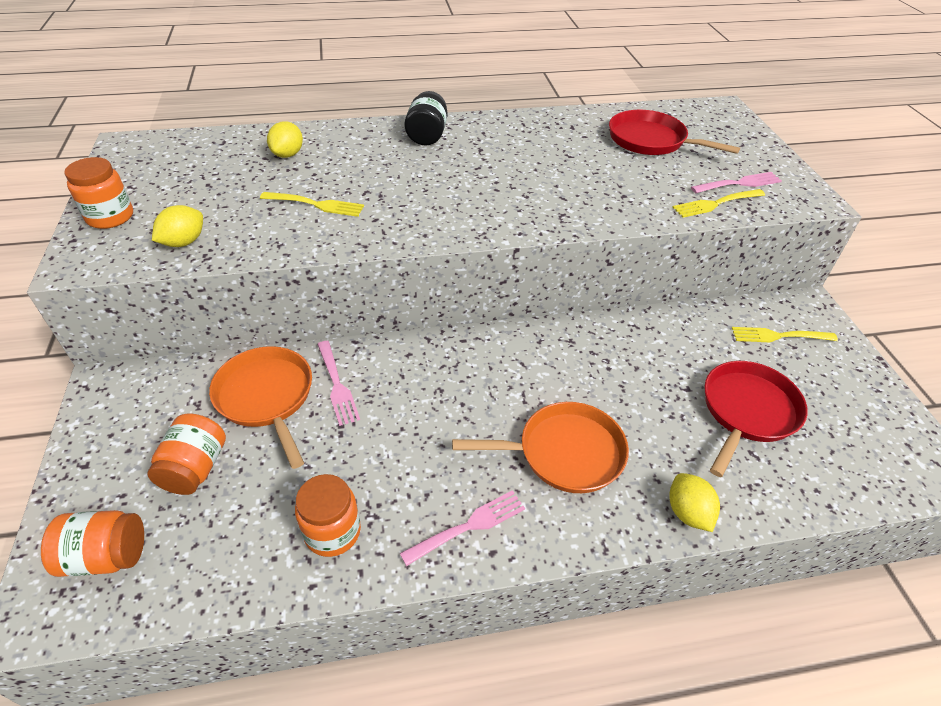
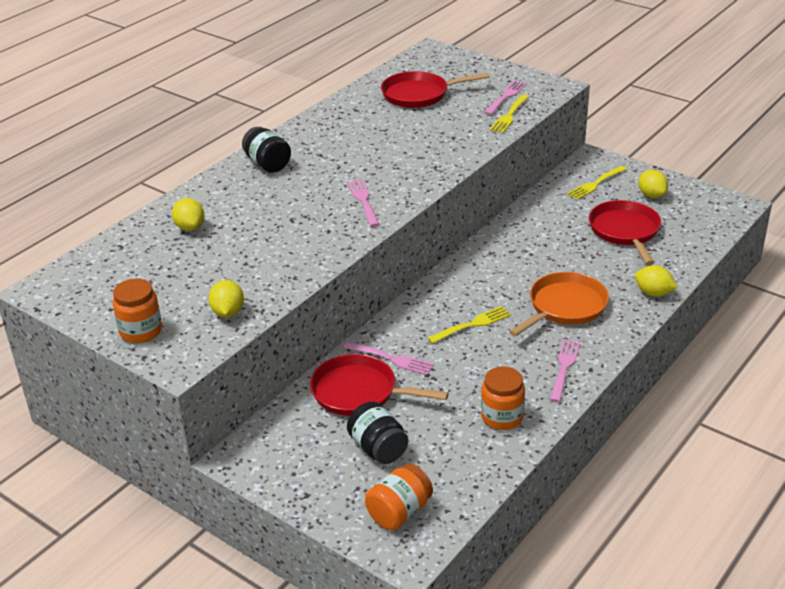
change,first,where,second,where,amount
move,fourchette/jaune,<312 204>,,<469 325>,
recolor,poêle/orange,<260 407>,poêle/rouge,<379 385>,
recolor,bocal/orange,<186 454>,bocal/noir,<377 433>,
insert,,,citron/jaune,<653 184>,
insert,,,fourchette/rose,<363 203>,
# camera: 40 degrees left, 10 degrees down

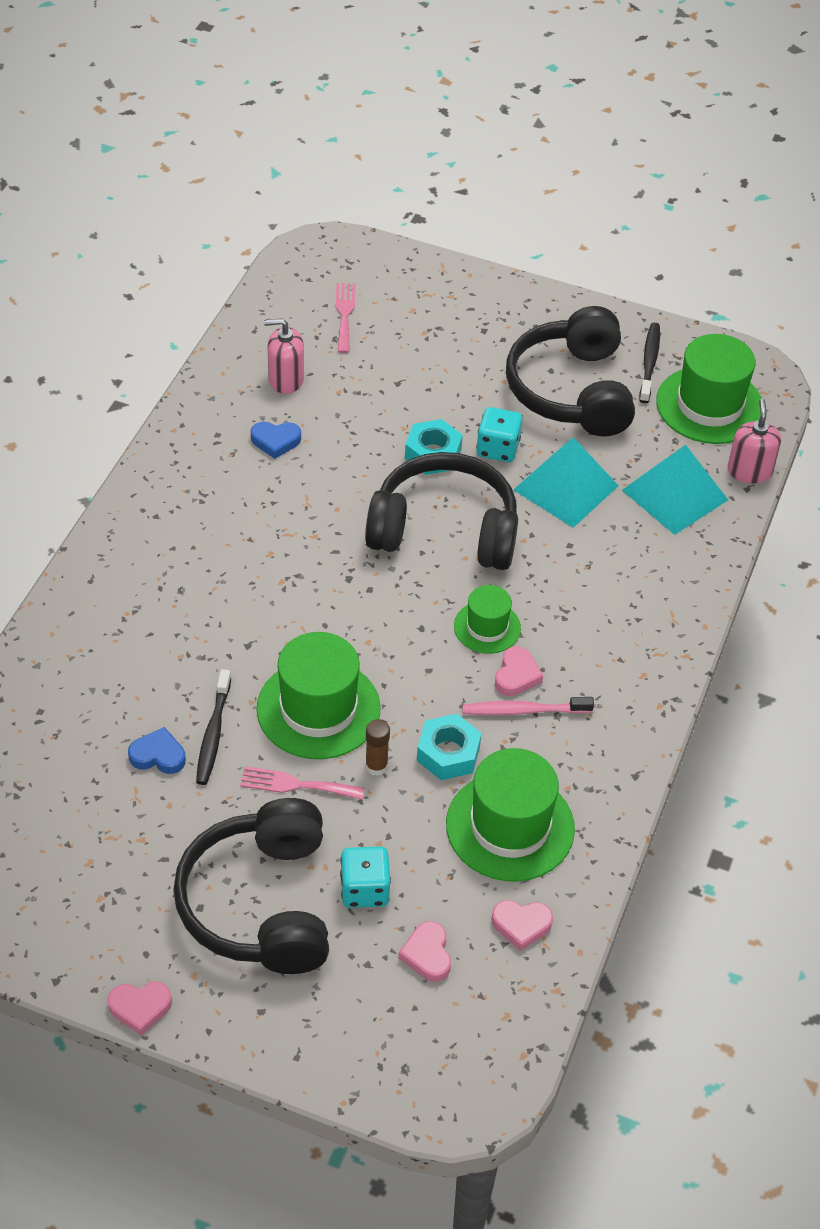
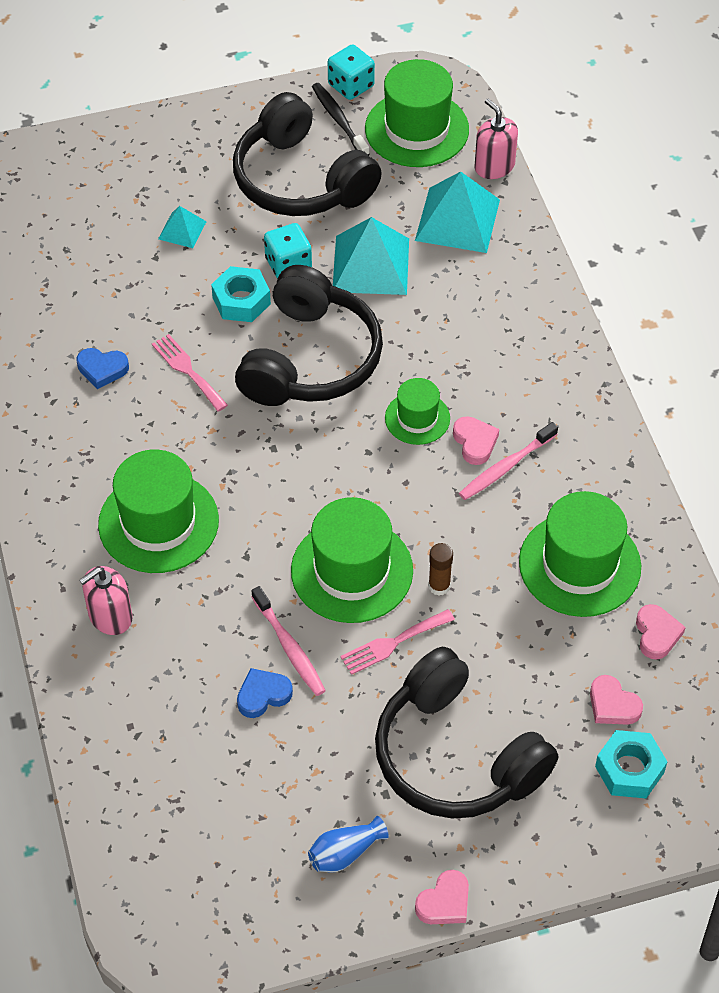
change,first,where,second,where,amount
move,fourchette/rose,<345 318>,,<190 373>,
move,distributeur de savon/rose,<284 356>,,<106 600>,
rotate,cœur/bleu,<276 440>,,<103 368>,45 degrees clockwise
rotate,casque audio/noir,<441 511>,,<309 335>,135 degrees clockwise
recolor,brosse à dents/noir,<213 727>,brosse à dents/rose,<289 641>,
move,écrou/turquoise,<449 747>,,<631 764>,
move,dé/turquoise,<365 877>,,<351 72>,
rotate,cœur/rose,<522 925>,,<661 631>,60 degrees counterclockwise
insert,,,pyramide/turquoise,<182 227>,
insert,,,chapeau/vert,<158 511>,
insert,,,vase/bleu,<348 844>,
# camera: 35 degrees left, 5 degrees up

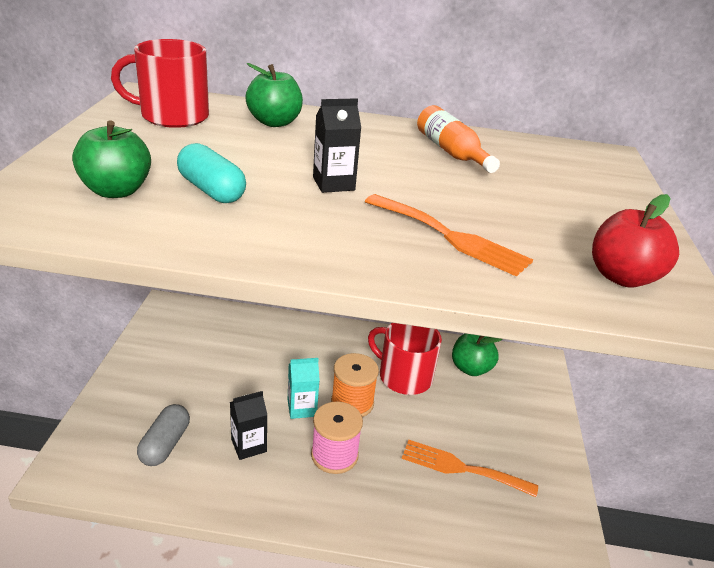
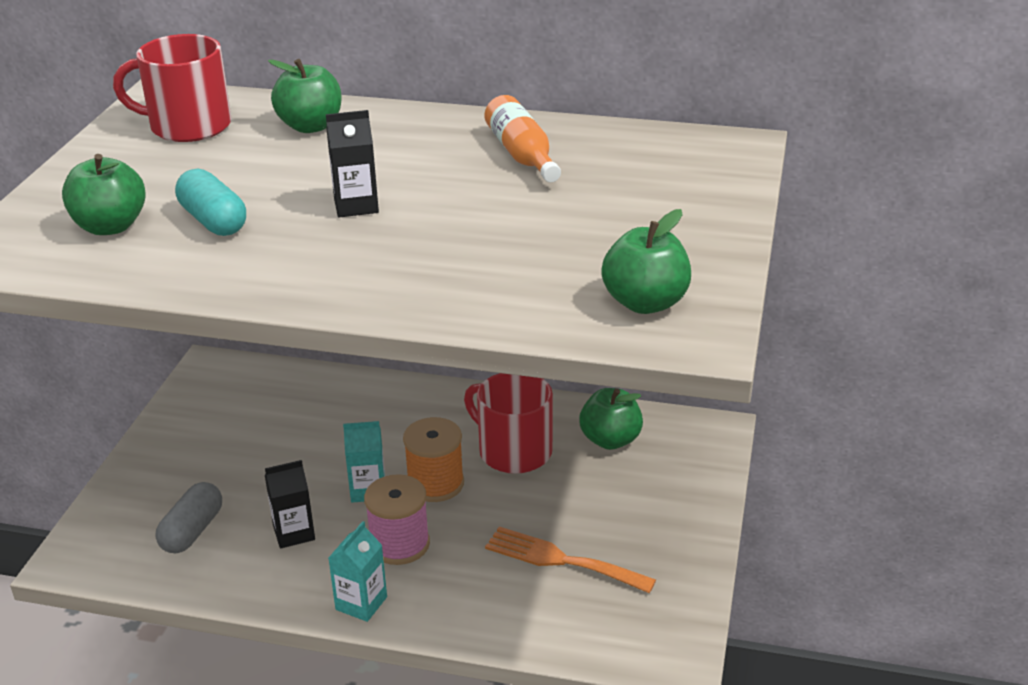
change,first,where,second,where,amount
delete,fourchette/orange,<449 235>,,,
recolor,pomme/rouge,<635 241>,pomme/vert,<646 261>,
insert,,,brique de lait/turquoise,<357 571>,
# camera: 10 degrees right, 0 degrees up

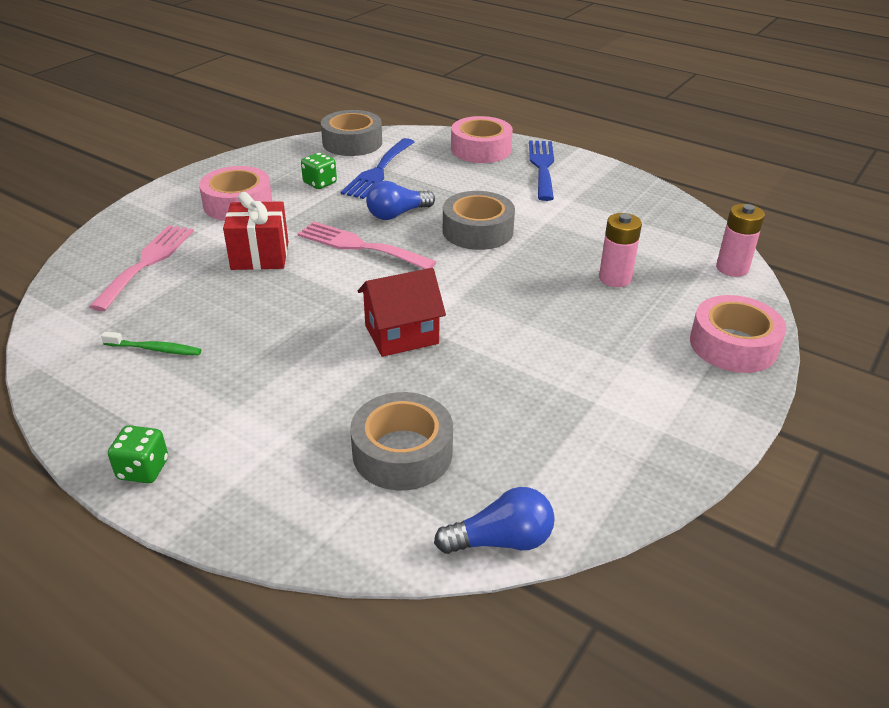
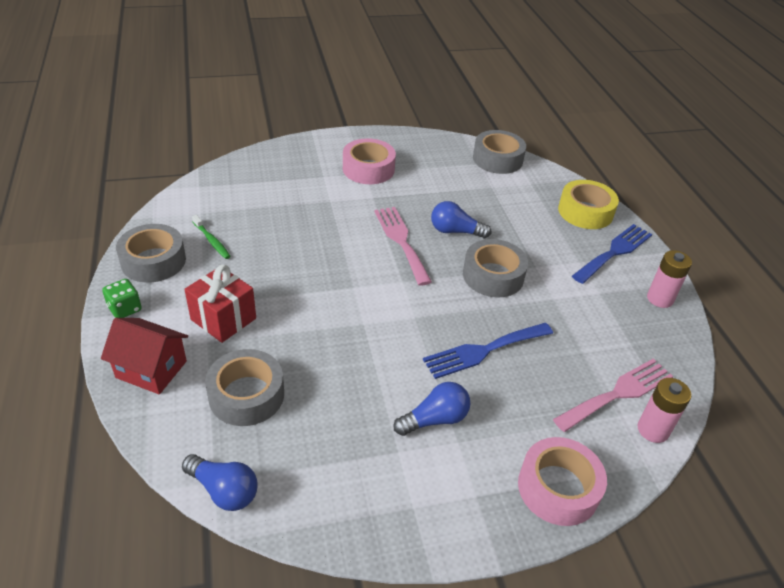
change,first,where,second,where,amount
recolor,ruban adhésif/rose,<482 139>,ruban adhésif/jaune,<588 204>,
move,fourchette/bleu,<377 168>,,<488 351>,
delete,dé/vert,<319 170>,,,
move,cadeau/rouge,<255 231>,,<220 304>,
move,pile/rose,<620 250>,,<669 279>,
move,fourchette/rose,<141 268>,,<613 395>,
move,maison/rouge,<402 312>,,<144 356>,
insert,,,ruban adhésif/gris,<151 253>,
insert,,,ampoule/bleu,<432 409>,
# camera: 40 degrees right, 5 degrees up

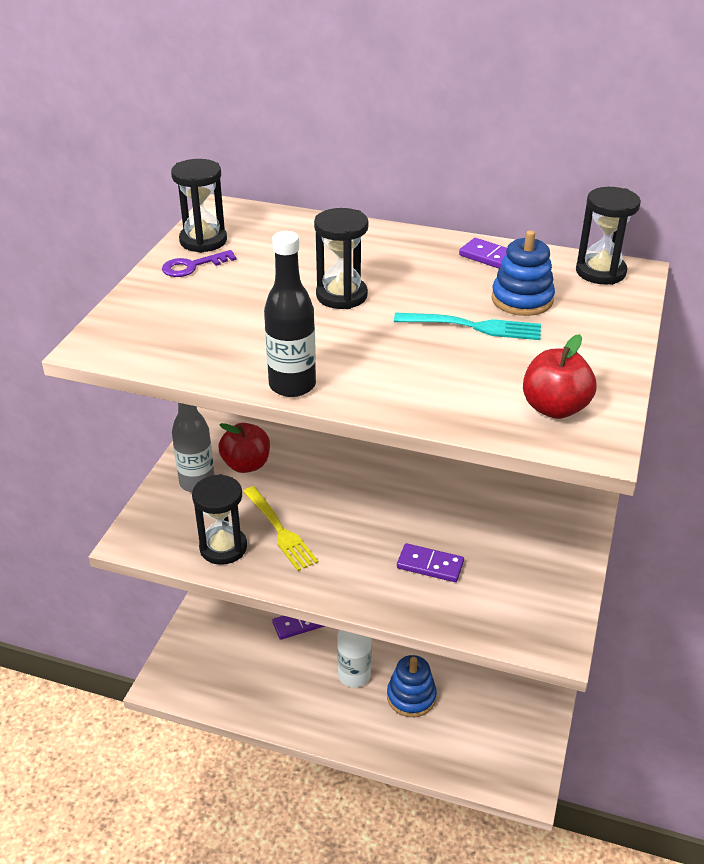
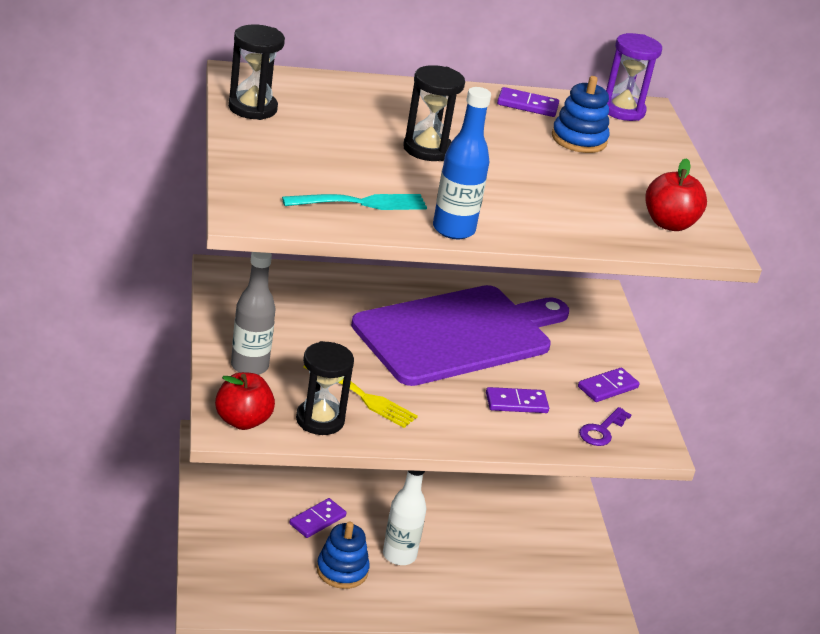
change,first,where,second,where,amount
recolor,sablier/noir,<608 236>,sablier/violet,<634 77>,
recolor,bouteille/noir,<290 314>,bouteille/bleu,<462 163>,
move,clé/violet,<199 263>,,<605 426>,
move,fourchette/turquoise,<467 326>,,<354 202>,
move,pomme/rouge,<244 448>,,<245 401>,
move,jouet à empiler/bleu,<412 686>,,<343 555>,
insert,,,planche à découper/violet,<460 335>,
insert,,,domino/violet,<609 385>,
# camera: 30 degrees left, 5 degrees down

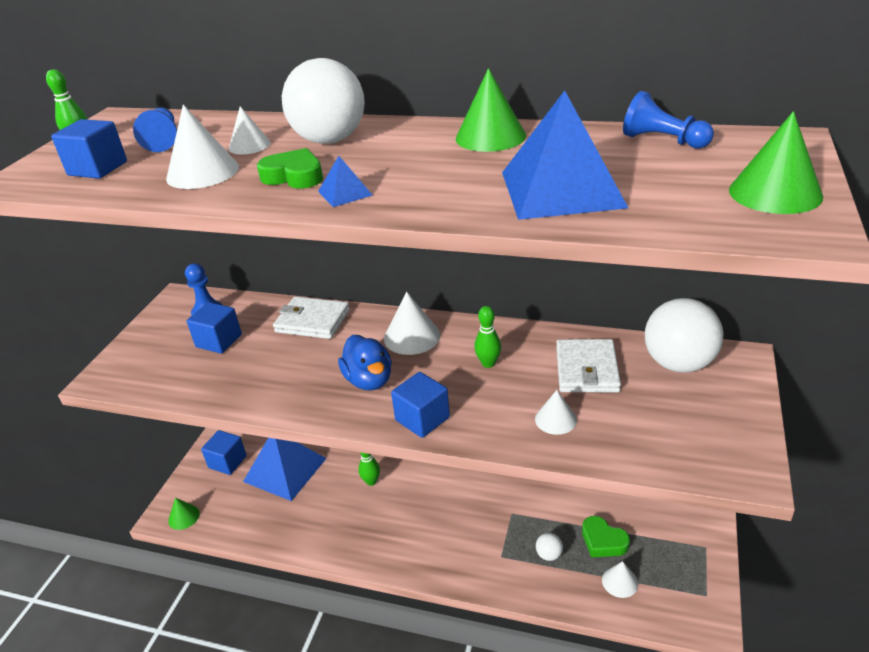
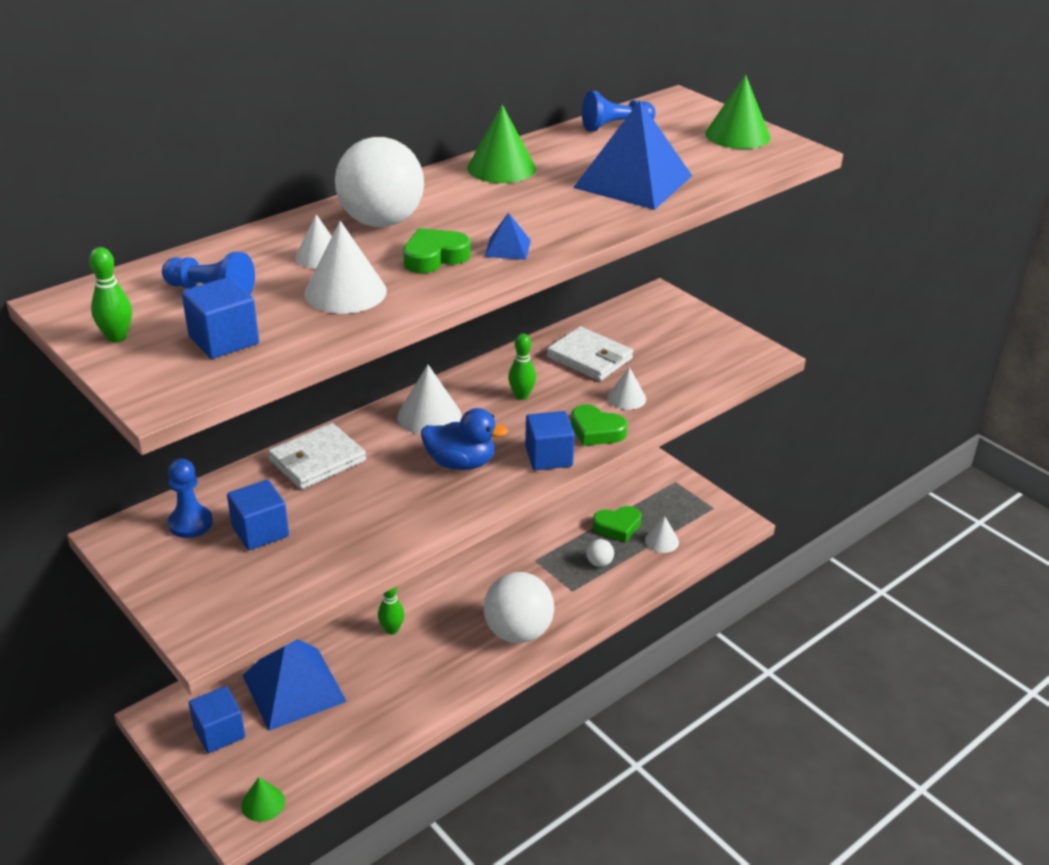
change,first,where,second,where,amount
move,balle/blanc,<684 335>,,<518 607>,
insert,,,cœur/vert,<599 425>,
# camera: 60 degrees left, 0 degrees up

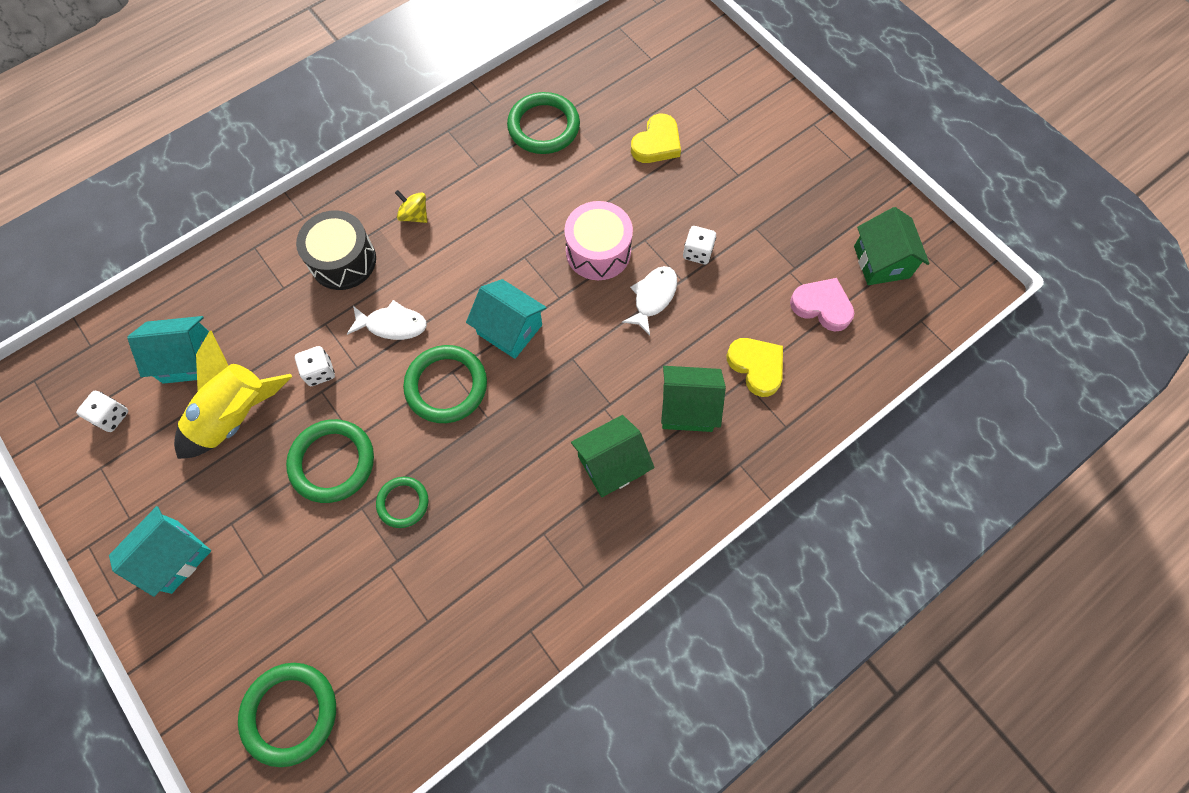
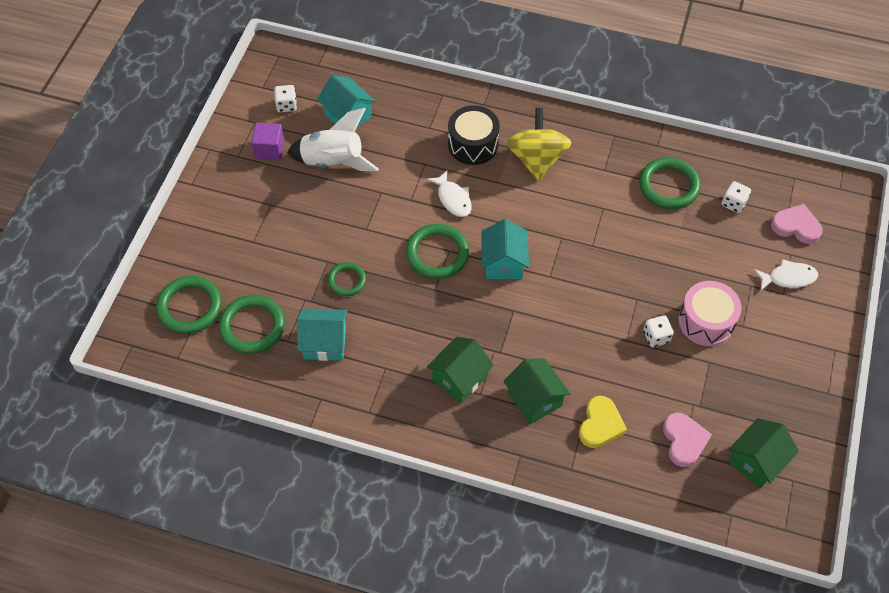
change,first,where,second,where,amount
delete,cœur/jaune,<656 138>,,,
resize,toupie/jaune,<411 206>,,<538 144>,x2.17
move,tambour/rose,<598 240>,,<710 313>,
move,poisson/blanc,<649 300>,,<786 275>,
recolor,fusée/jaune,<233 395>,fusée/blanc,<333 139>,
move,dé/blanc,<315 366>,,<736 197>,
rotate,maison/vert,<613 456>,,<460 370>,75 degrees counterclockwise
move,anneau/vert,<330 461>,,<252 324>,
move,maison/turquoise,<160 551>,,<322 334>,
insert,,,cube/violet,<267 141>,
insert,,,cœur/rose,<797 224>,
# camera: 55 degrees right, 10 degrees down

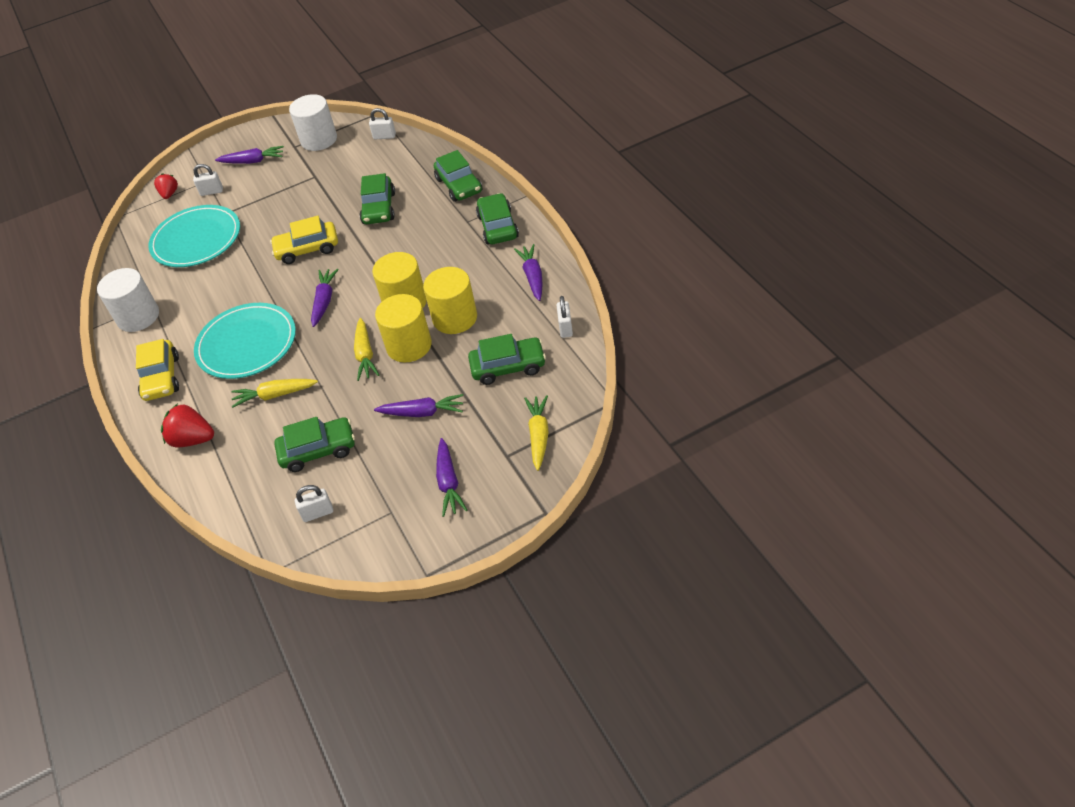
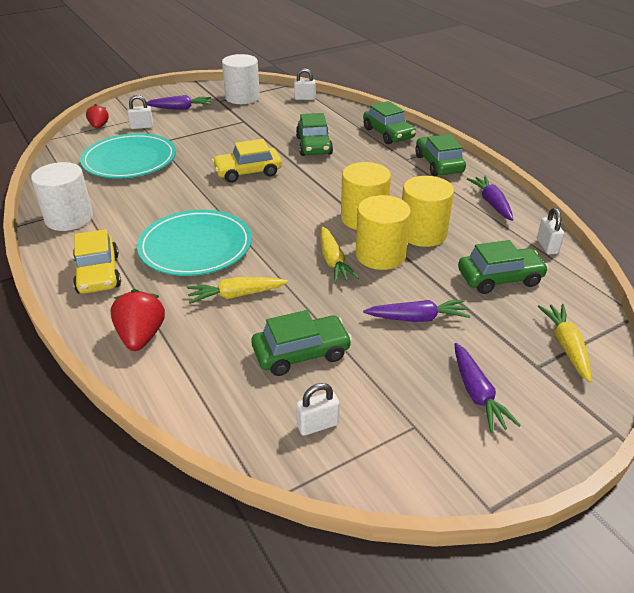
change,first,where,second,where,amount
delete,carotte/violet,<325 297>,,,
rotate,fraise/rouge,<187 426>,,<137 320>,75 degrees clockwise
# camera: 10 degrees left, 10 degrees down

